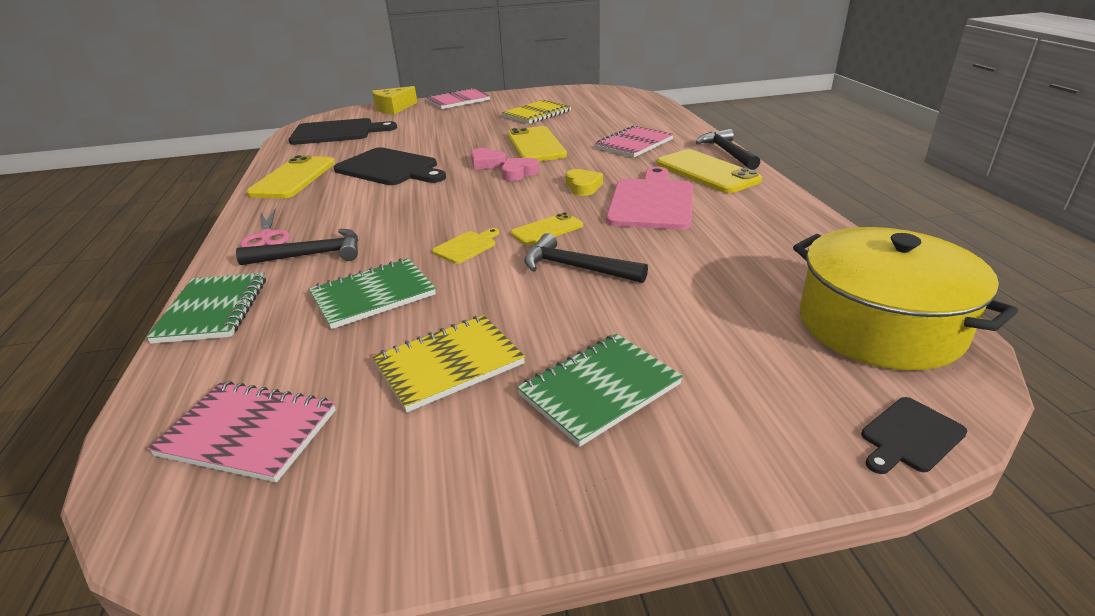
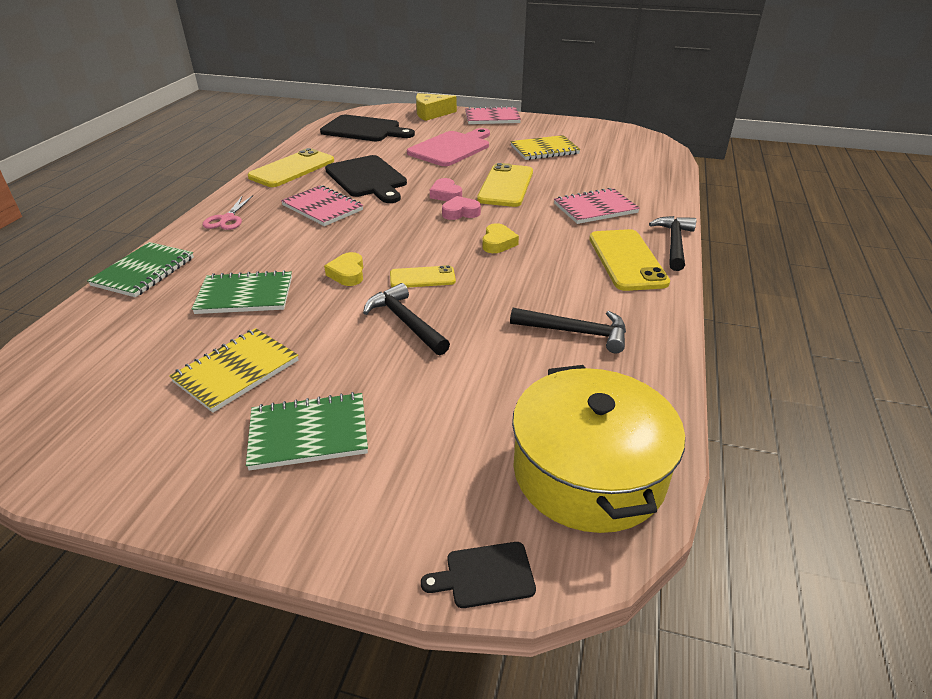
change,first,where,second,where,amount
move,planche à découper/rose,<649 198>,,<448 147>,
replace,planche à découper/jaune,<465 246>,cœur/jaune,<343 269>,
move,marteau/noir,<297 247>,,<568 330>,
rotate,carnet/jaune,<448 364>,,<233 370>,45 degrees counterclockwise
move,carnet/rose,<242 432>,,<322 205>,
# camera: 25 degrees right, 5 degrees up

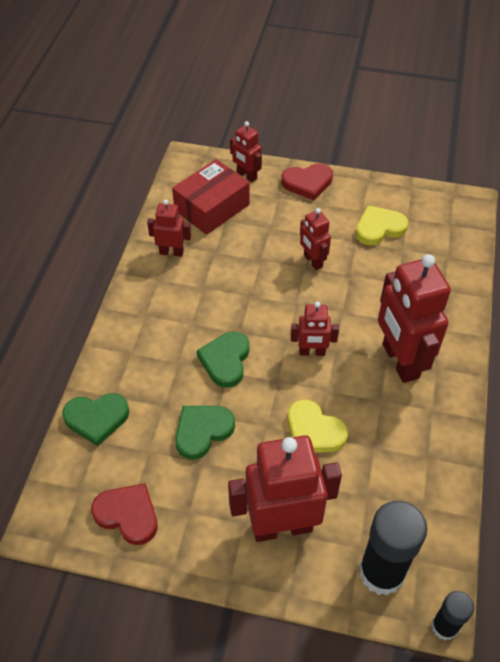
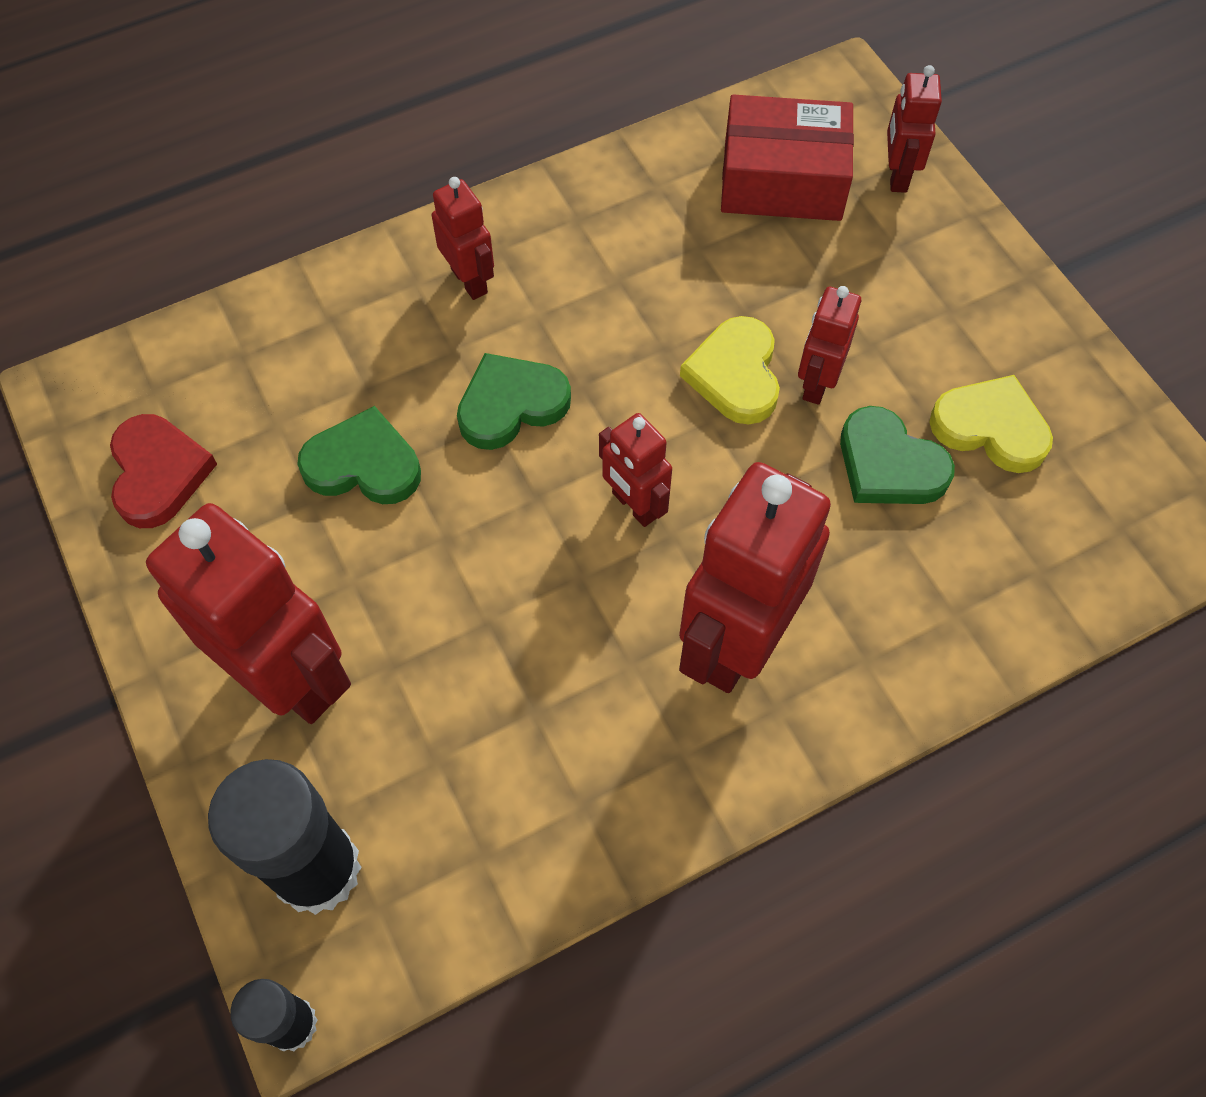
change,first,where,second,where,amount
delete,cœur/rouge,<307 181>,,,
move,robot/rouge,<169 228>,,<463 238>,
move,cœur/vert,<95 419>,,<897 455>,
move,cœur/jaune,<318 426>,,<730 370>,
# camera: 50 degrees right, 10 degrees up

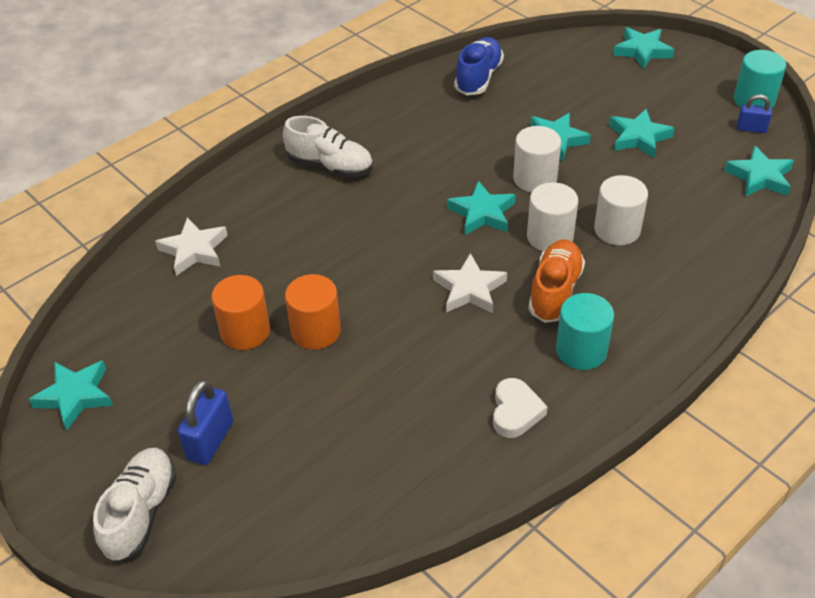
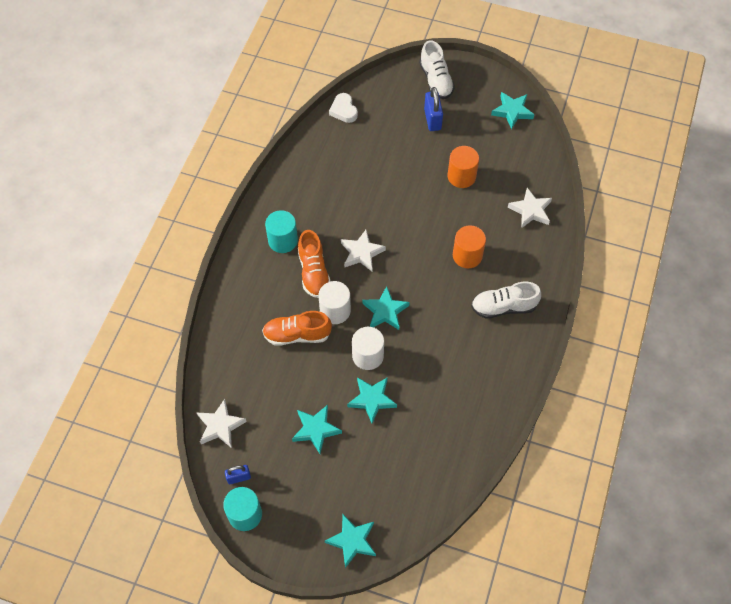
change,first,where,second,where,amount
delete,chaussure/bleu,<479 66>,,,
recolor,étoile/turquoise,<759 171>,étoile/blanc,<222 423>,
replace,cylindre/blanc,<621 210>,chaussure/orange,<297 328>,
move,cylindre/orange,<313 312>,,<469 246>,
move,cœur/blanc,<520 408>,,<343 108>,
# camera: 150 degrees right, 15 degrees up

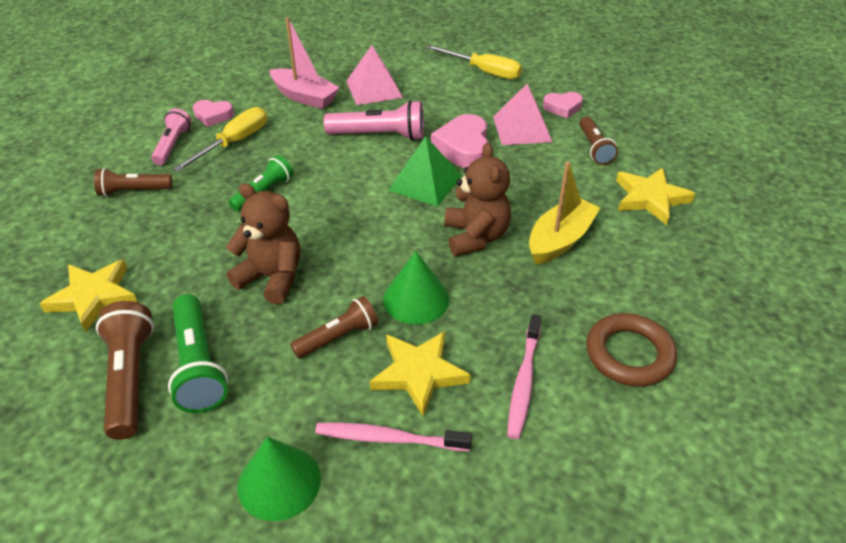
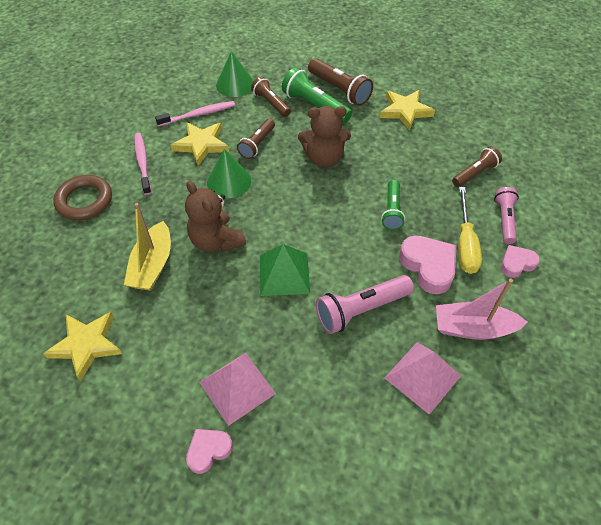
change,first,where,second,where,amount
delete,tournevis/jaune,<474 62>,,,
rotate,lampe de poche/rose,<171 136>,,<506 215>,150 degrees counterclockwise
move,cœur/rose,<460 141>,,<427 264>,
move,lampe de poche/marron,<599 141>,,<271 96>,
# camera: 150 degrees right, 10 degrees up

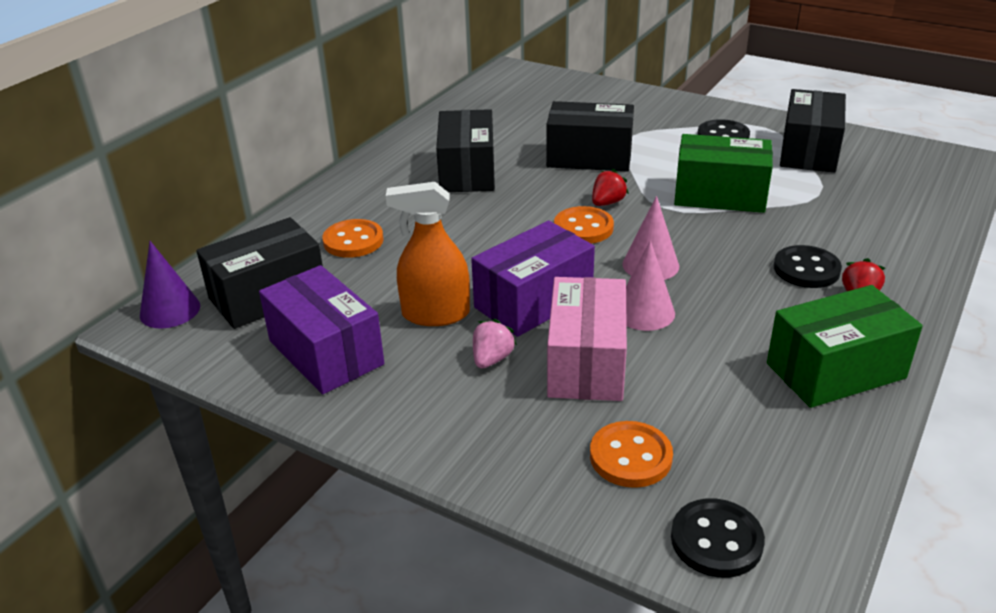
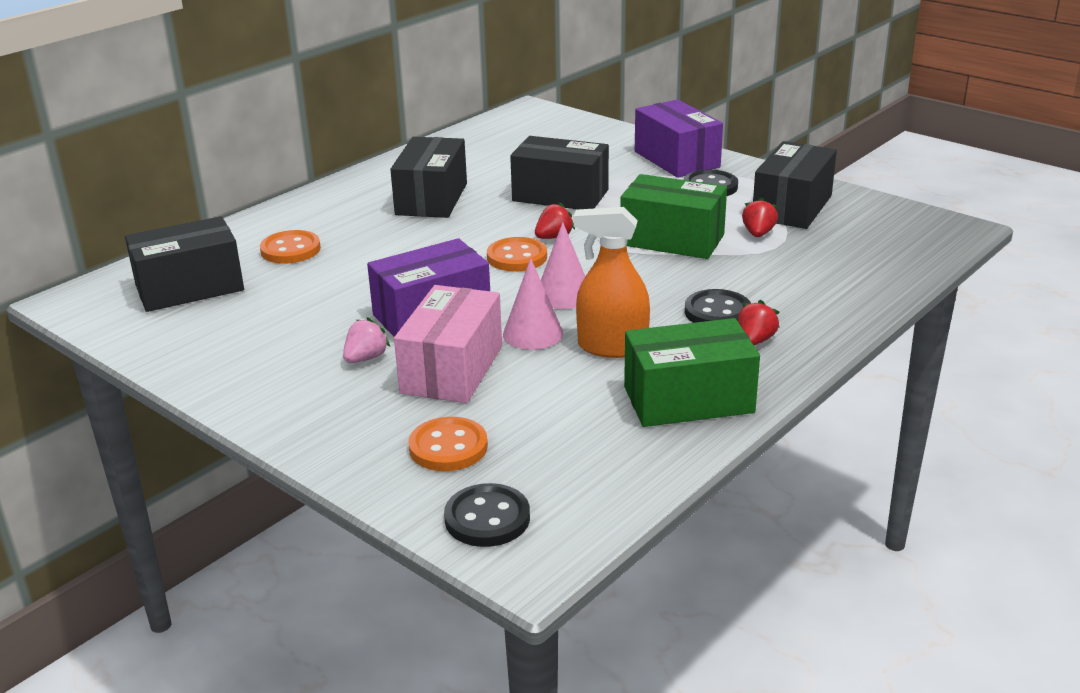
change,first,where,second,where,amount
move,vaporisateur/orange,<428 254>,,<612 282>,
delete,cône/violet,<170 285>,,,
move,boîte/violet,<321 329>,,<679 138>,
insert,,,fraise/rouge,<760 217>,
# camera: 10 degrees right, 5 degrees down

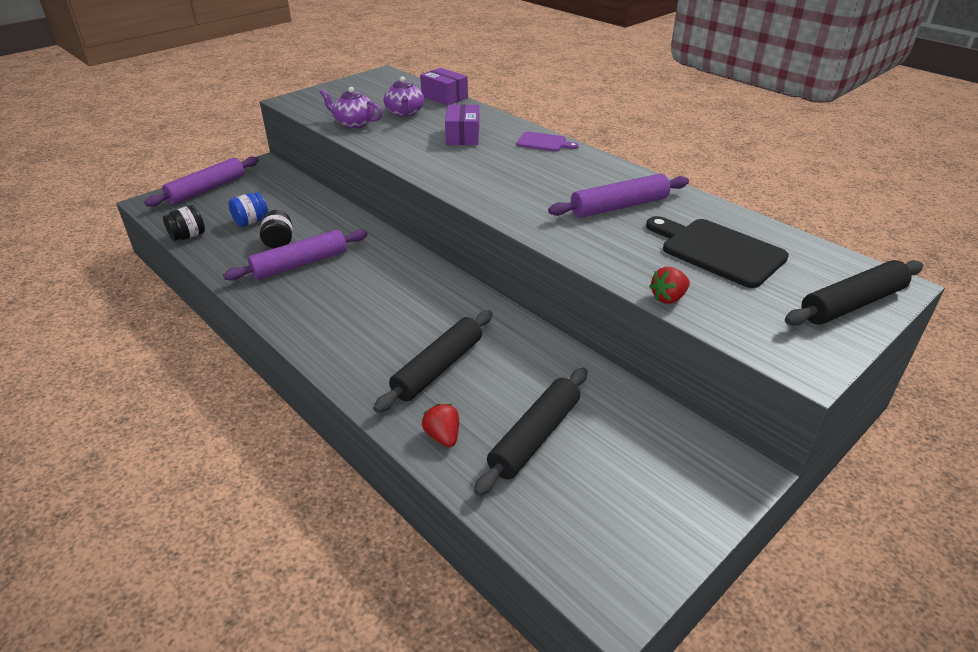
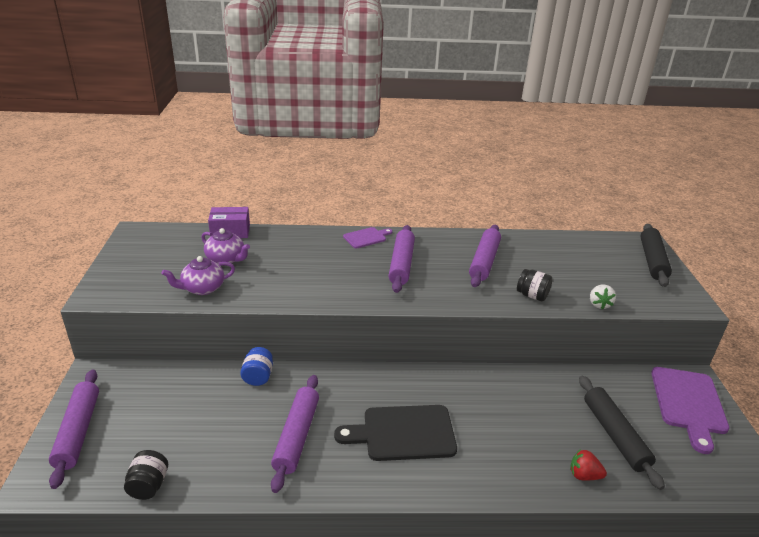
change,first,where,second,where,amount
delete,boîte/violet,<462 124>,,,
move,bocal/bleu,<248 209>,,<256 366>,
move,bocal/noir,<276 229>,,<535 285>,
move,planche à découper/noir,<717 252>,,<395 433>,
recolor,fraise/rouge,<669 285>,fraise/blanc,<603 296>,
delete,rouleau à pâtisserie/noir,<432 361>,,,
insert,,,rouleau à pâtisserie/violet,<401 259>,
insert,,,planche à découper/violet,<690 410>,
# camera: 50 degrees left, 5 degrees down

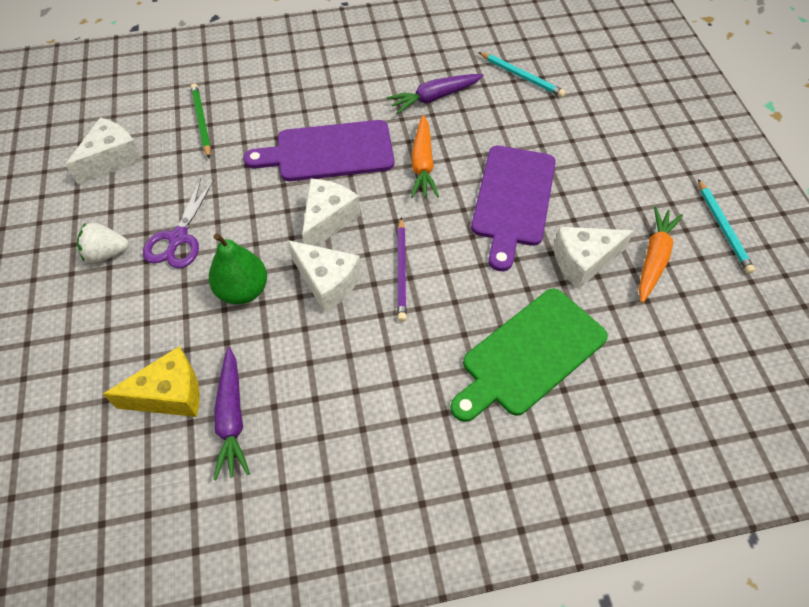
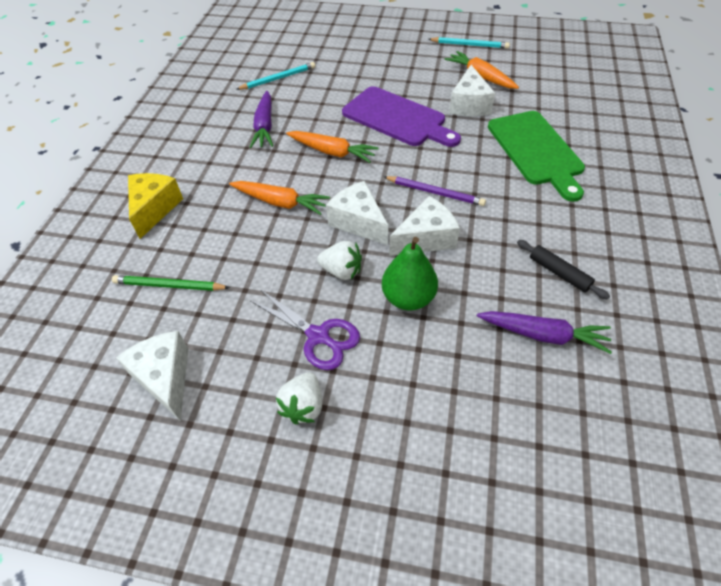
change,first,where,second,where,amount
replace,planche à découper/violet,<318 150>,carotte/orange,<279 198>,
move,fromage/jaune,<151 381>,,<155 206>,
insert,,,rouleau à pâtisserie/noir,<563 270>,
insert,,,fraise/blanc,<339 260>,
# camera: 65 degrees left, 5 degrees down

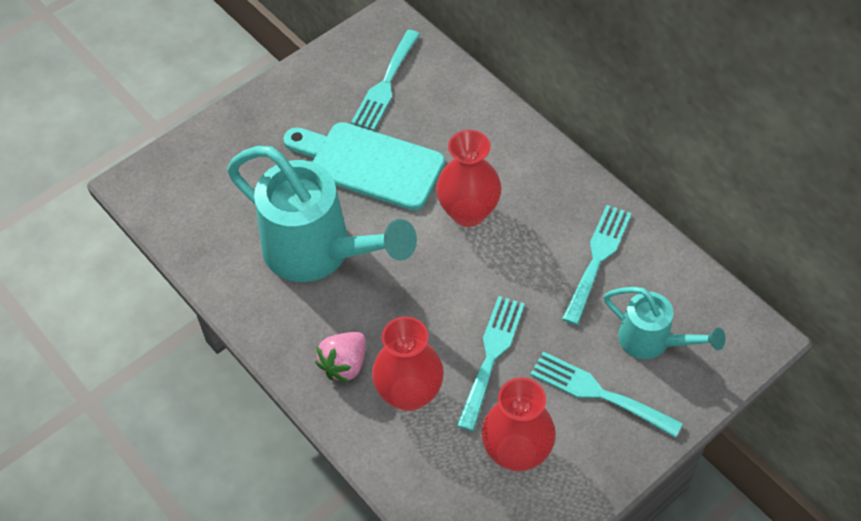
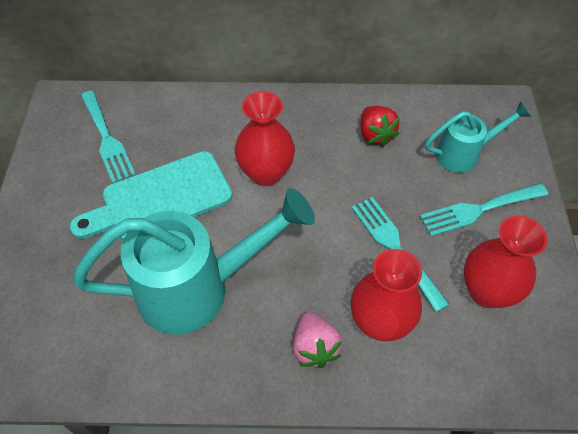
change,first,where,second,where,amount
replace,fourchette/turquoise,<597 265>,fraise/rouge,<380 126>,
# camera: 50 degrees left, 0 degrees up

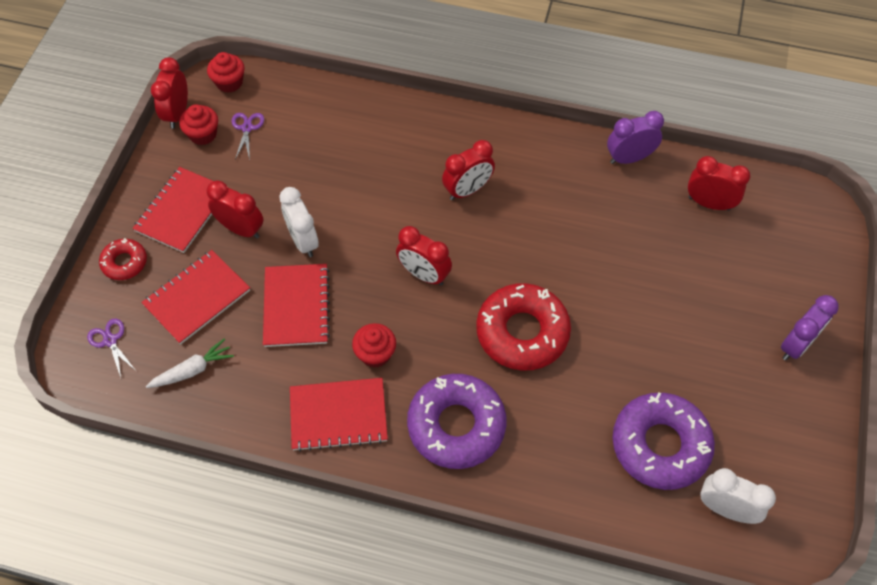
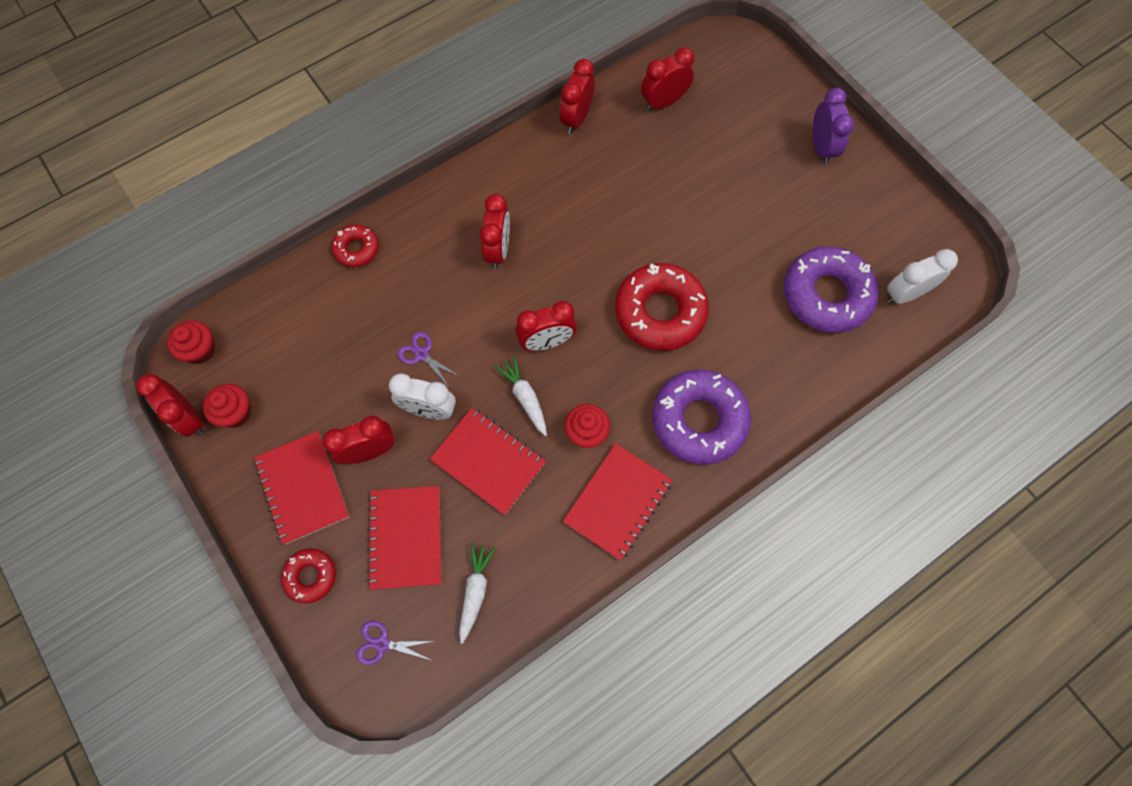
change,first,where,second,where,amount
recolor,réveil/violet,<635 137>,réveil/rouge,<577 96>,
move,ciseaux/violet,<248 136>,,<429 359>,
insert,,,beignet/rouge,<355 245>,
insert,,,carotte/blanc,<520 395>,
# camera: 50 degrees left, 10 degrees up

